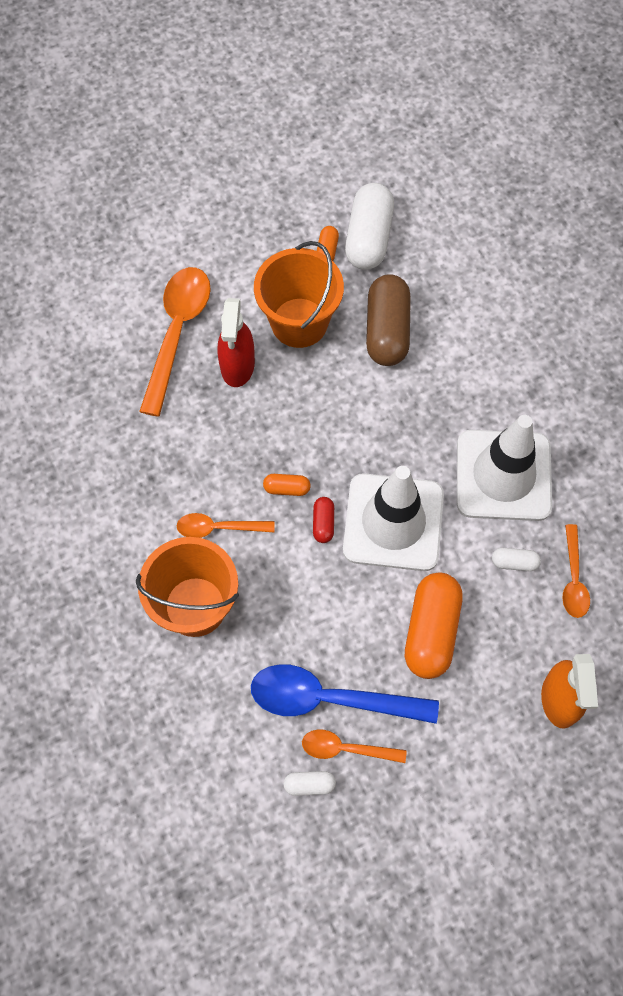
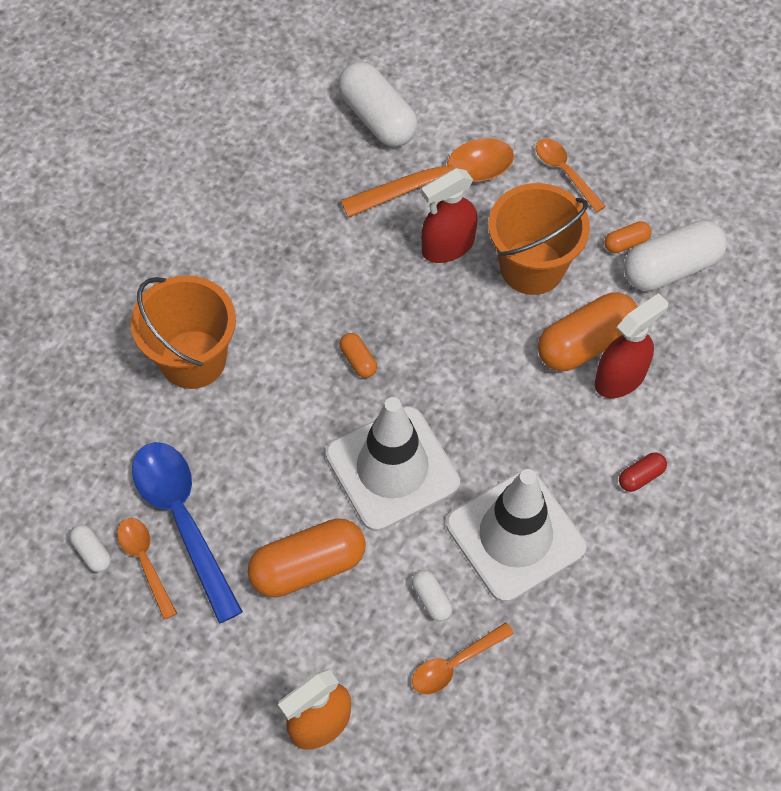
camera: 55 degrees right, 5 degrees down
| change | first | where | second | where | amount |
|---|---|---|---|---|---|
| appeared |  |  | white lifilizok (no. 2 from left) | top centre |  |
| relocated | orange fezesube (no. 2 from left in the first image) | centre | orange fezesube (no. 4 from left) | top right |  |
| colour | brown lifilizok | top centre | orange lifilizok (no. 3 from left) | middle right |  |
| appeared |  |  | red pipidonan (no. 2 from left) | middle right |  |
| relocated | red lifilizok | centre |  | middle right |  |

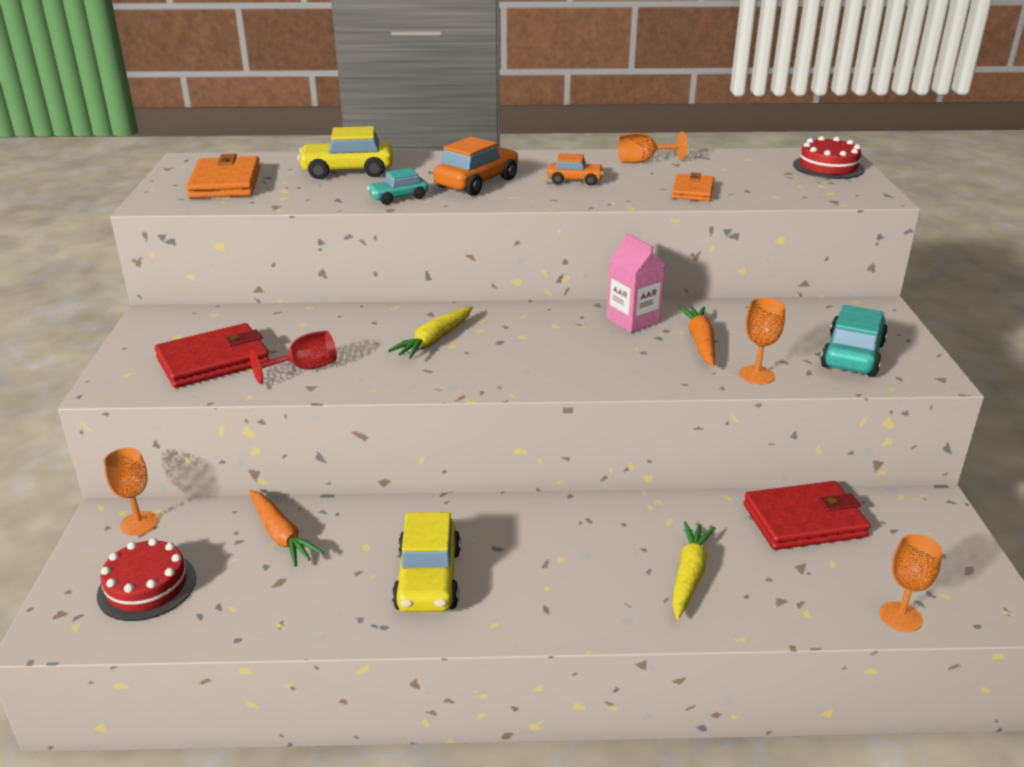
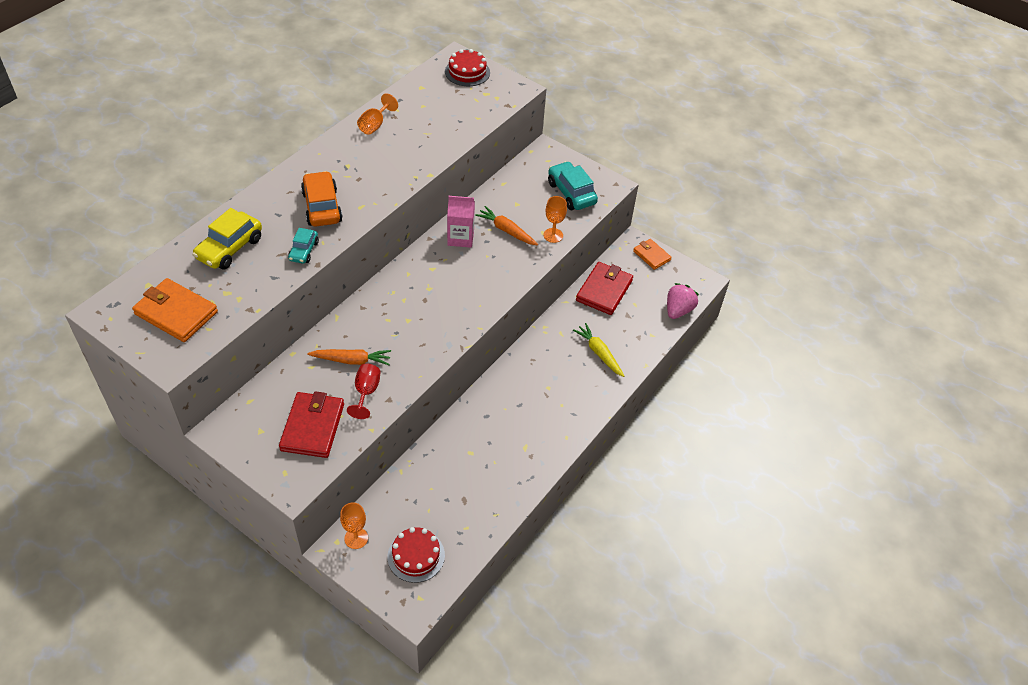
camera: 55 degrees left, 20 degrees up
| change | first | where | second | where | amount |
|---|---|---|---|---|---|
| relocated | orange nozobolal (no. 1 from left) | bottom left |  | centre |  |
| relocated | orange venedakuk (no. 2 from left) | top right |  | centre |  |
| exchanged | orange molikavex (no. 4 from left) | bottom right | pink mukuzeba | centre |  |
| missing | yellow nozobolal (no. 1 from left) | centre |  |  |  |
| missing | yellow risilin (no. 2 from left) | bottom centre |  |  |  |
| missing | orange risilin (no. 2 from left) | top centre |  |  |  |

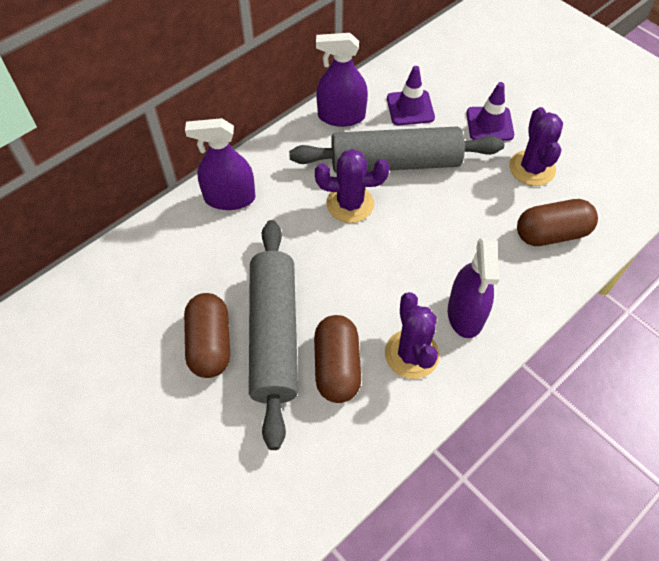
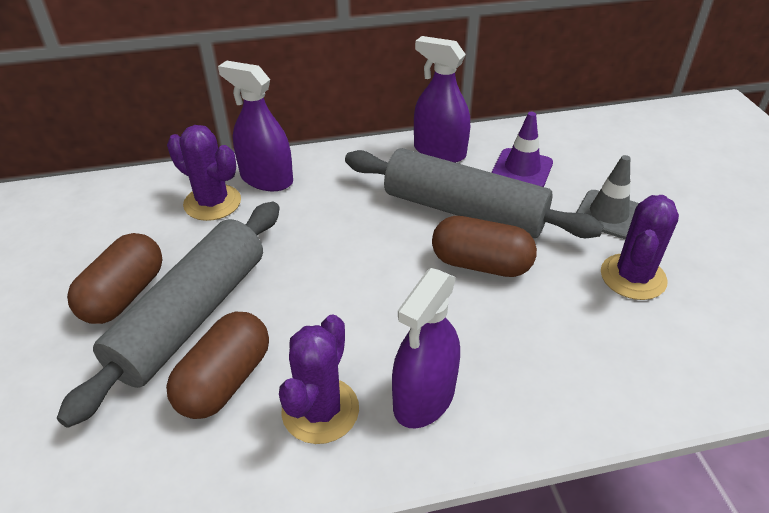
camera: 30 degrees right, 15 degrees down
| change | first | where | second | where | amount |
|---|---|---|---|---|---|
| relocated | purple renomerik (no. 1 from left) | top centre |  | middle left |  |
| relocated | brown lifilizok (no. 3 from left) | middle right |  | centre |  |
| colour | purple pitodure (no. 2 from left) | top right | grey pitodure | middle right |  |

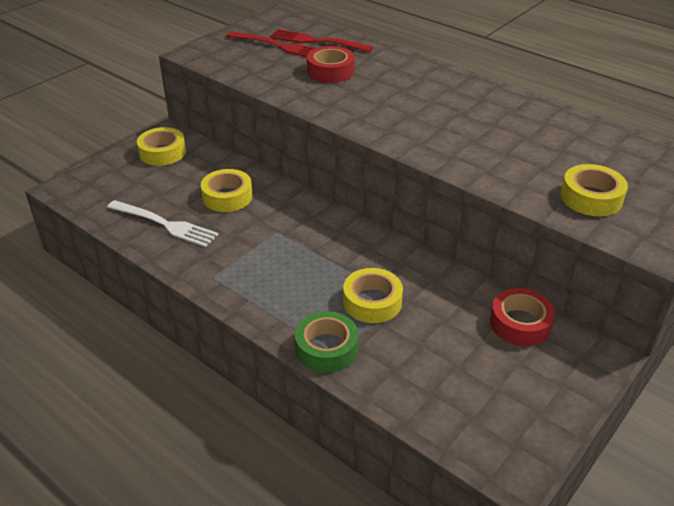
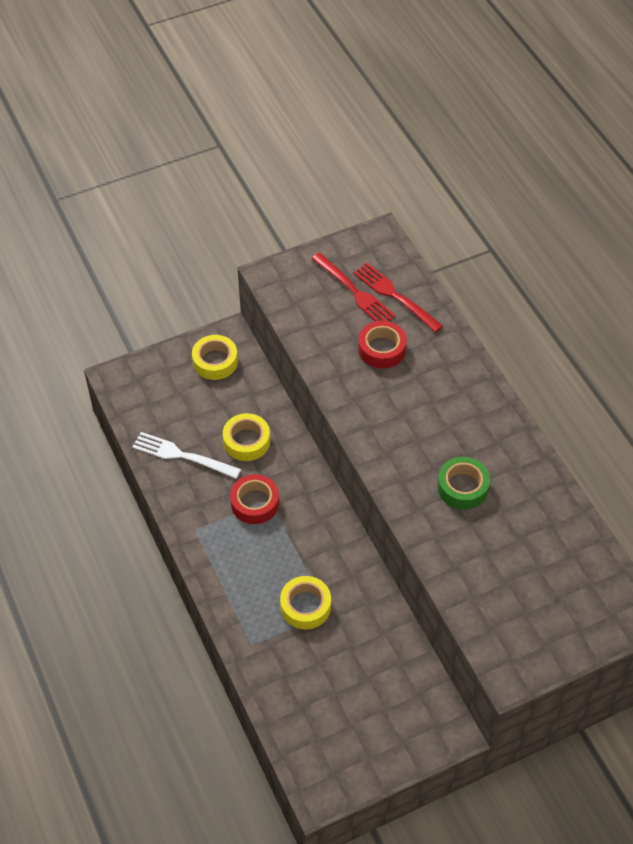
camera: 25 degrees right, 15 degrees up
| change | first | where | second | where | amount |
|---|---|---|---|---|---|
| spun | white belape | middle left |  | middle left | 150 degrees clockwise |
| relocated | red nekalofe (no. 2 from left in the first image) | middle right | red nekalofe (no. 1 from left) | centre |  |
| relocated | green nekalofe | bottom centre |  | middle right |  |
| missing | yellow nekalofe (no. 4 from left) | middle right |  |  |  |

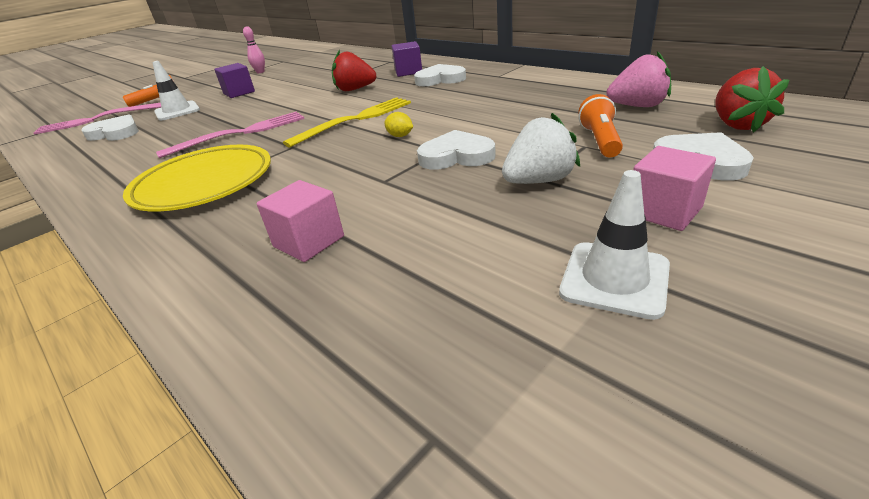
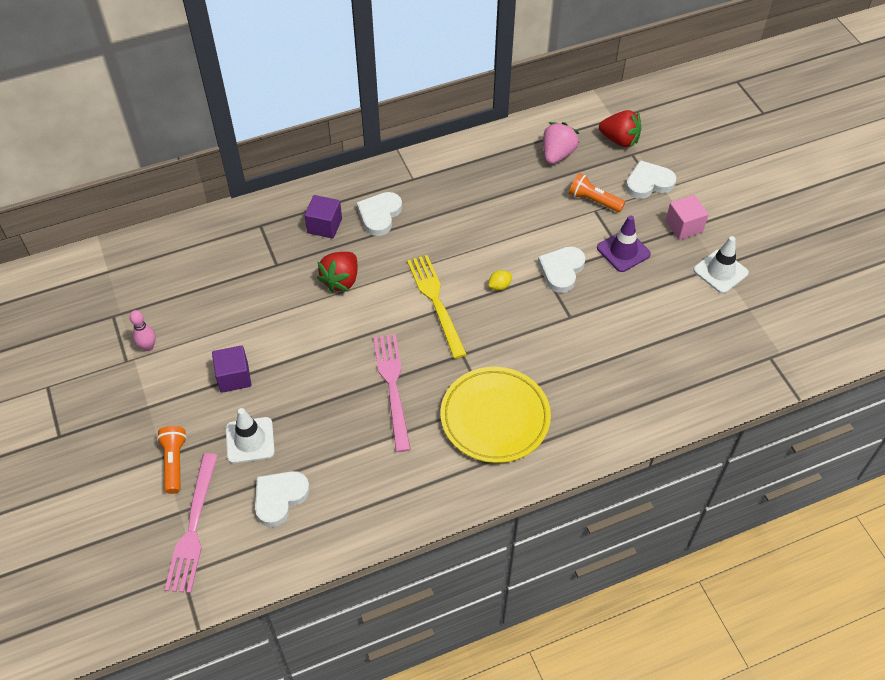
camera: 70 degrees left, 20 degrees up
| change | first | where | second | where | amount |
|---|---|---|---|---|---|
| exchanged | white mukuzeba | top centre | purple pitodure | middle right |  |
| missing | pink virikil (no. 1 from left) | centre |  |  |  |

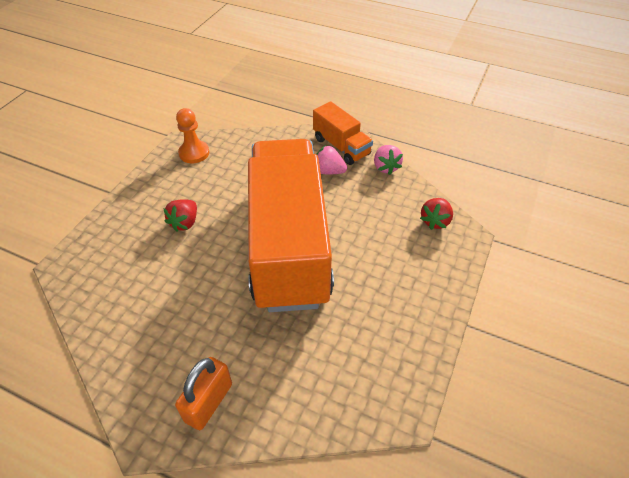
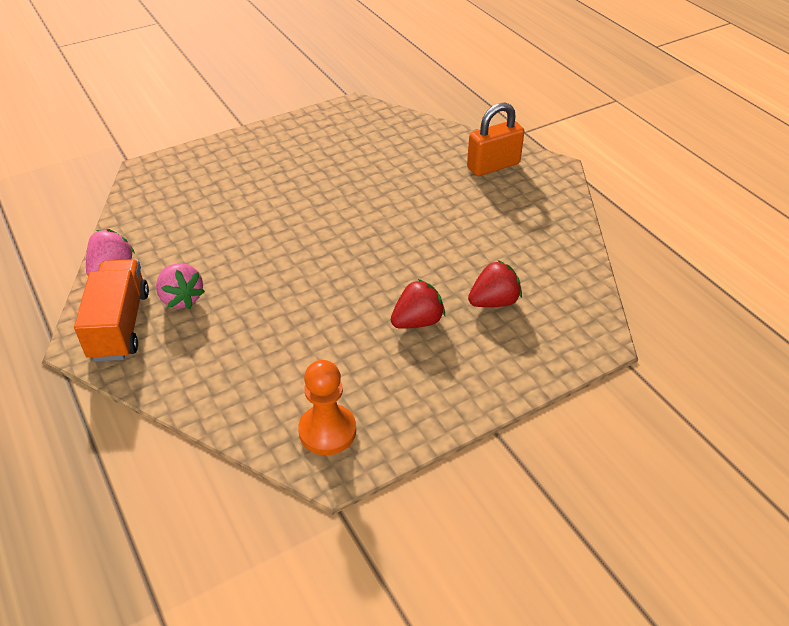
camera: 145 degrees left, 5 degrees down
| change | first | where | second | where | amount |
|---|---|---|---|---|---|
| relocated | red mukuzeba (no. 2 from left) | middle right |  | centre |  |
| missing | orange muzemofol (no. 1 from left) | centre |  |  |  |

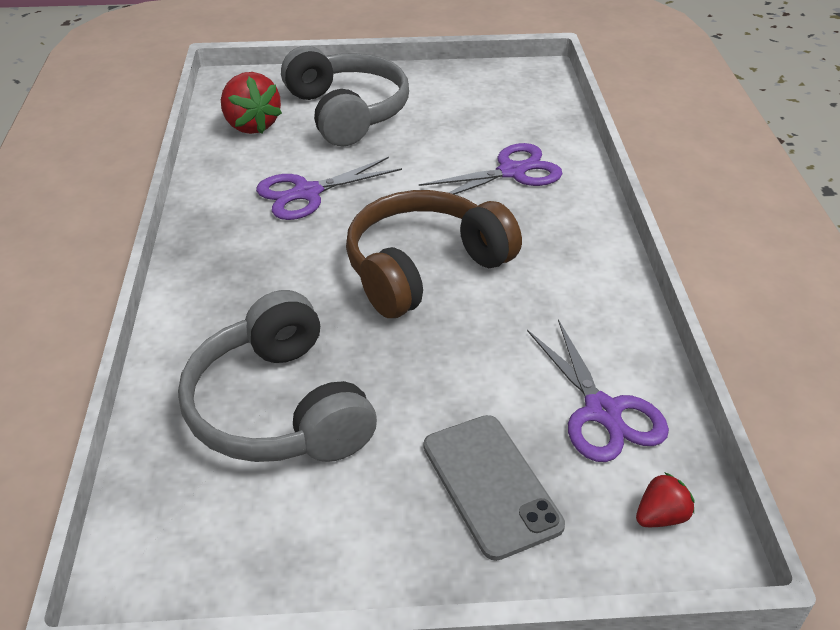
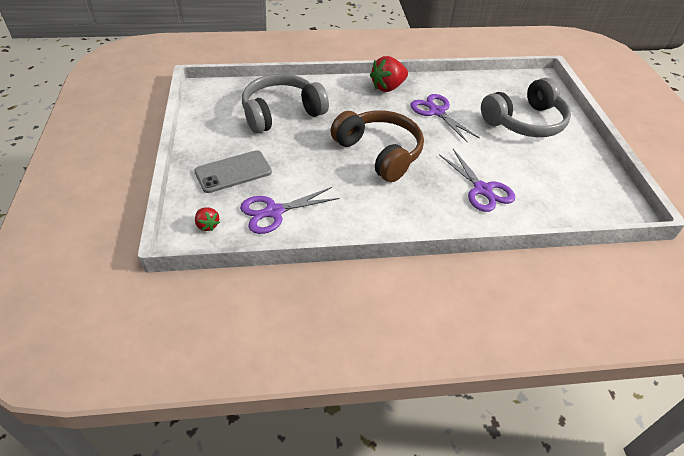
camera: 85 degrees right, 5 degrees up
| change | first | where | second | where | amount |
|---|---|---|---|---|---|
| relocated | red mukuzeba (no. 1 from left in the first image) | top left | red mukuzeba (no. 2 from left) | top centre |  |

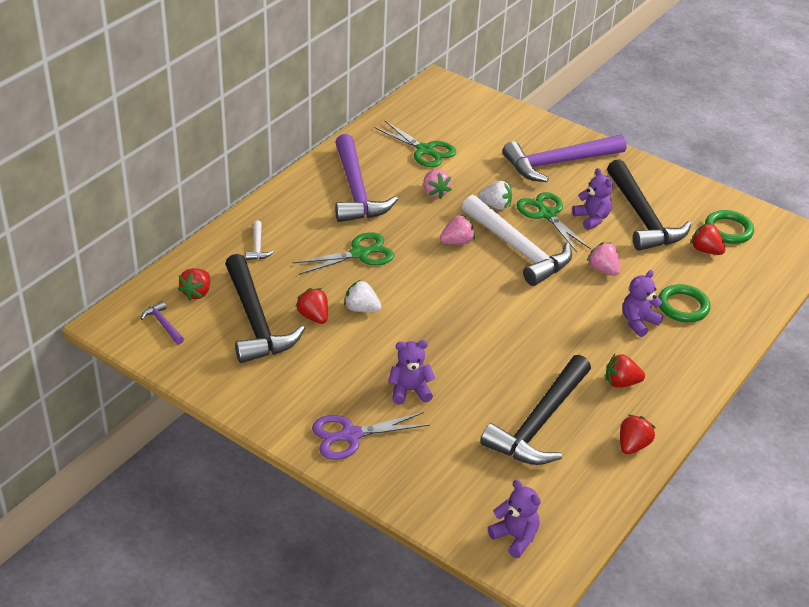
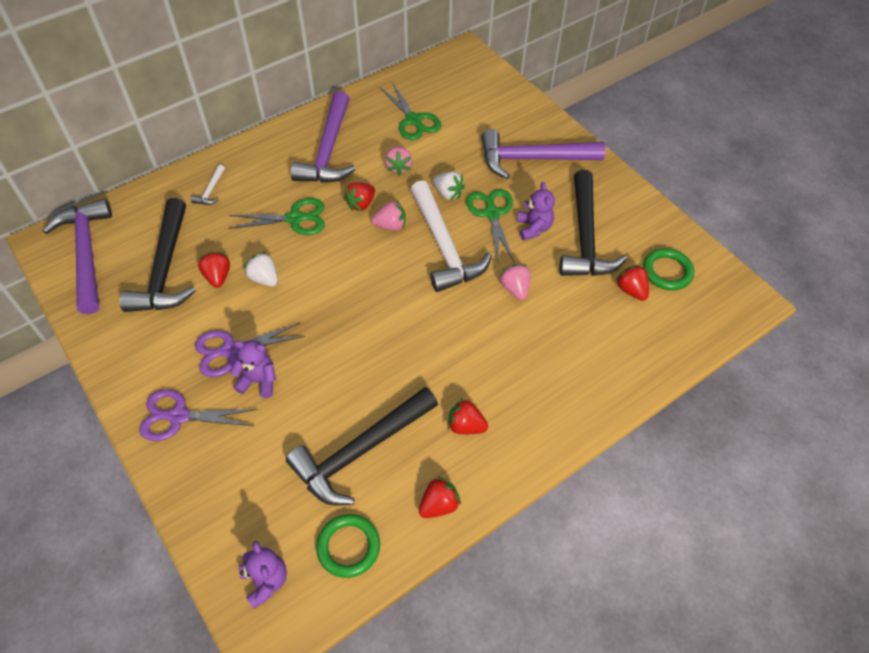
camera: 20 degrees right, 15 degrees up
| change | first | where | second | where | amount |
|---|---|---|---|---|---|
| size | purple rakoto (no. 1 from left) | middle left |  | middle left | x2.42 |
| appeared |  |  | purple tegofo (no. 2 from left) | middle left |  |
| relocated | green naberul (no. 1 from left) | middle right |  | bottom centre |  |
| relocated | red mukuzeba (no. 1 from left in the first image) | middle left | red mukuzeba (no. 2 from left) | top centre |  |
| missing | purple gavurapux (no. 4 from left) | middle right |  |  |  |

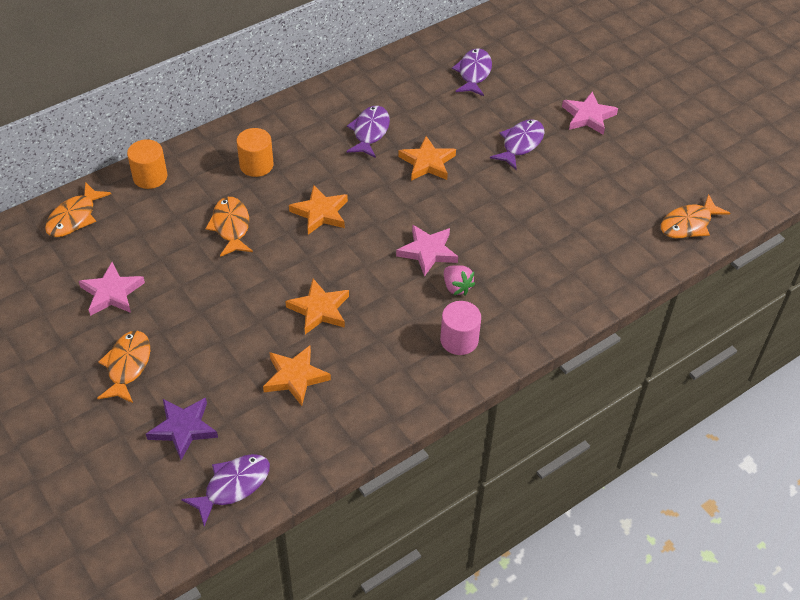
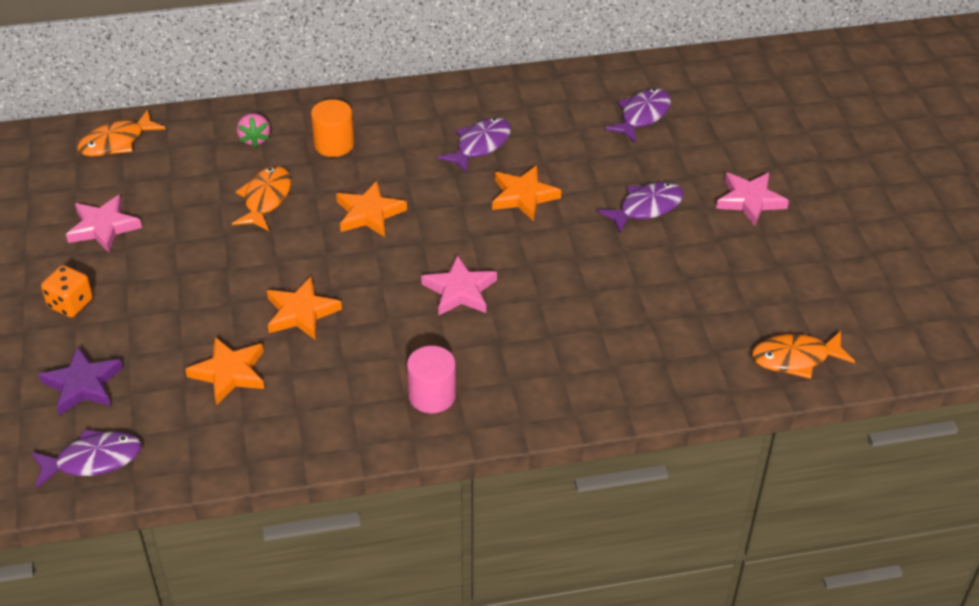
camera: 25 degrees right, 5 degrees down
| change | first | where | second | where | amount |
|---|---|---|---|---|---|
| exchanged | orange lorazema (no. 2 from left) | middle left | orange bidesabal | middle left |  |
| relocated | pink mukuzeba | centre |  | top left |  |
| missing | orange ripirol (no. 1 from left) | top left |  |  |  |

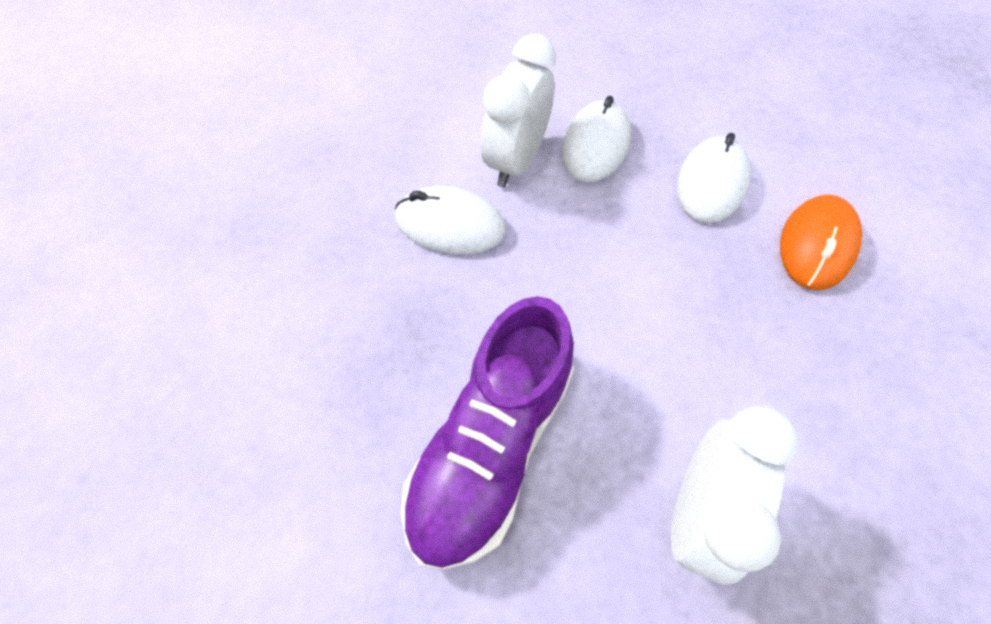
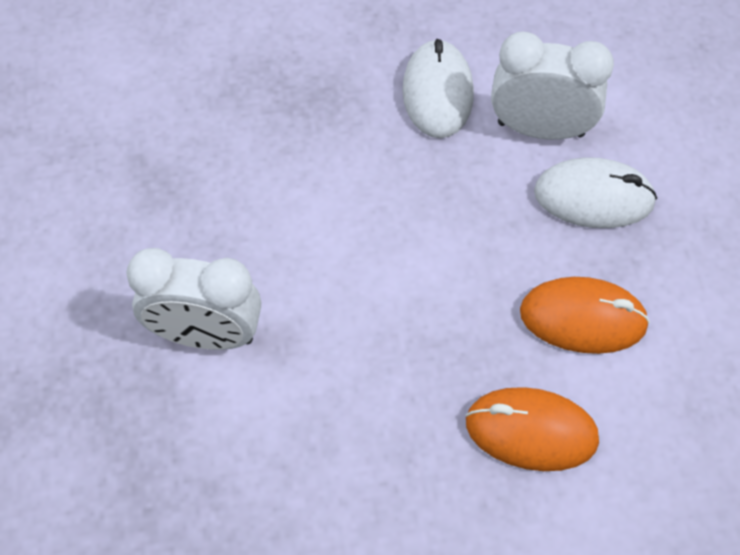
camera: 75 degrees right, 0 degrees up
| change | first | where | second | where | amount |
|---|---|---|---|---|---|
| colour | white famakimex (no. 3 from left) | top right | orange famakimex (no. 2 from left) | middle right |  |
| missing | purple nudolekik | bottom centre |  |  |  |

